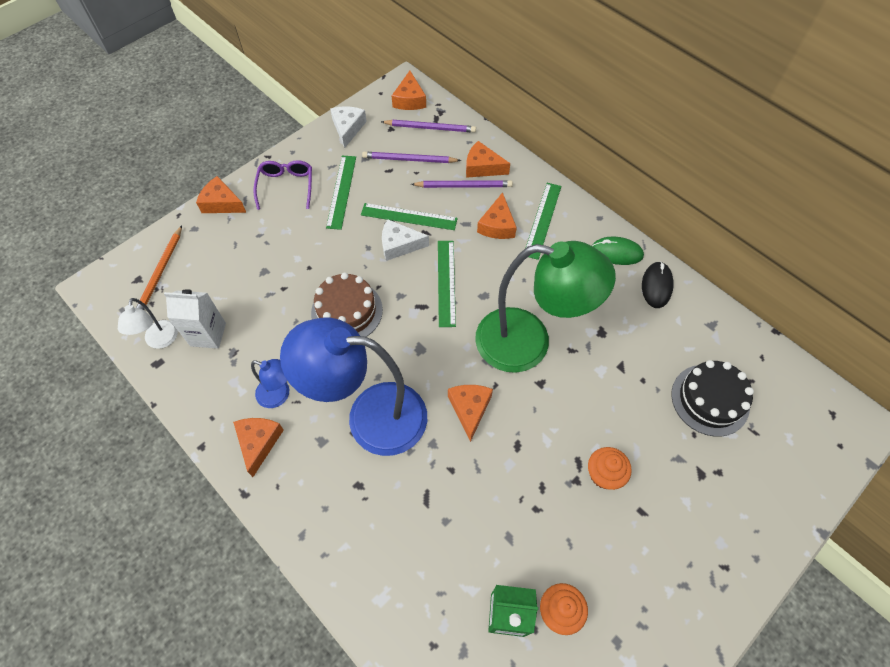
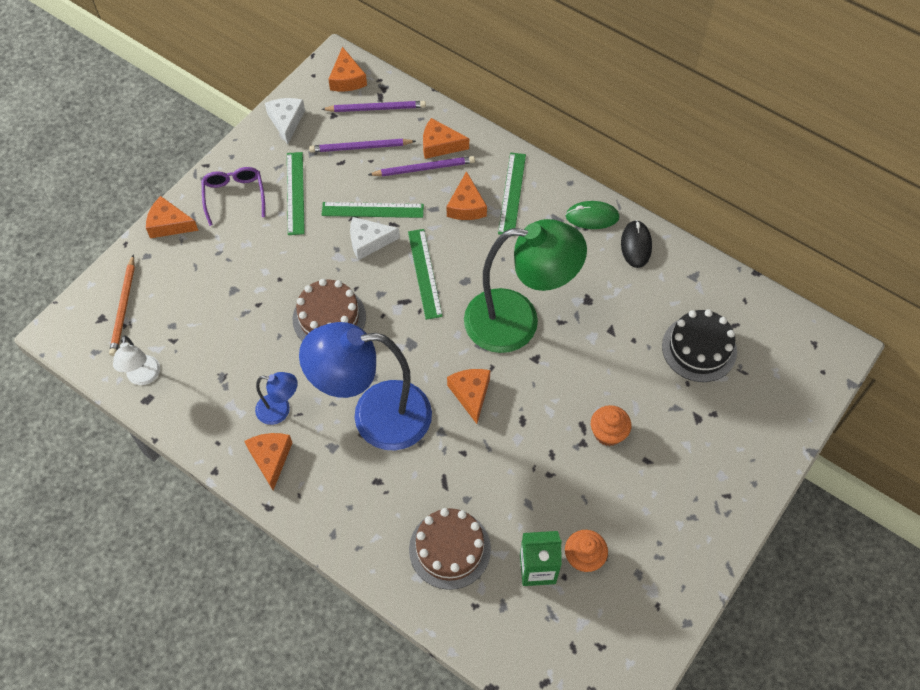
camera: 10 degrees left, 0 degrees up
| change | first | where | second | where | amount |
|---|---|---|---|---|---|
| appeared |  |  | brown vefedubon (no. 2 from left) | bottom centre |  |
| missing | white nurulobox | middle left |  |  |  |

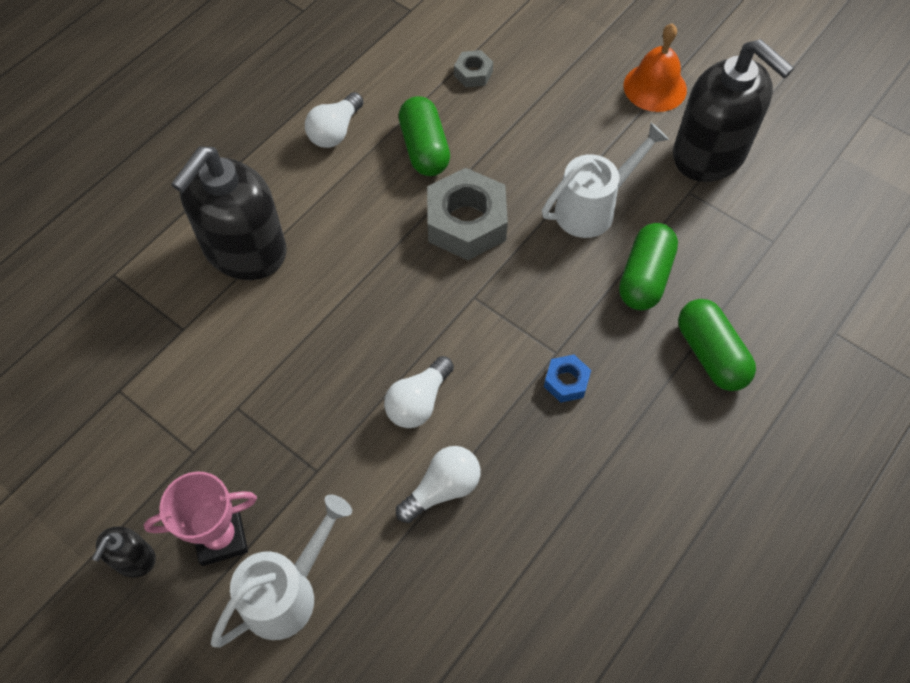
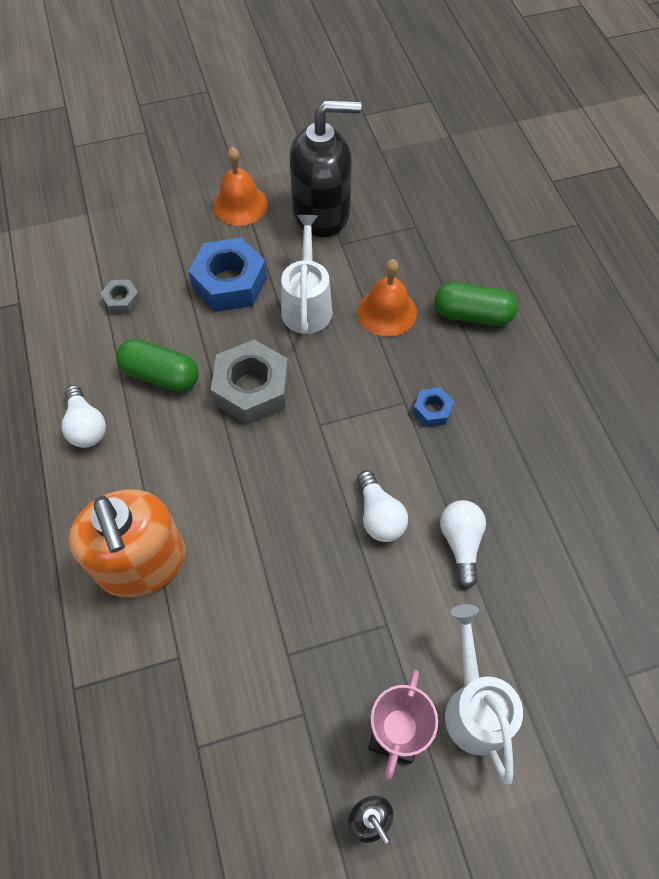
camera: 55 degrees left, 0 degrees up
| change | first | where | second | where | amount |
|---|---|---|---|---|---|
| colour | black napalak (no. 2 from left) | top left | orange napalak | middle left |  |
| appeared |  |  | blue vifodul (no. 1 from left) | top centre |  |
| exchanged | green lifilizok (no. 2 from left) | middle right | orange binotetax (no. 2 from left) | centre |  |

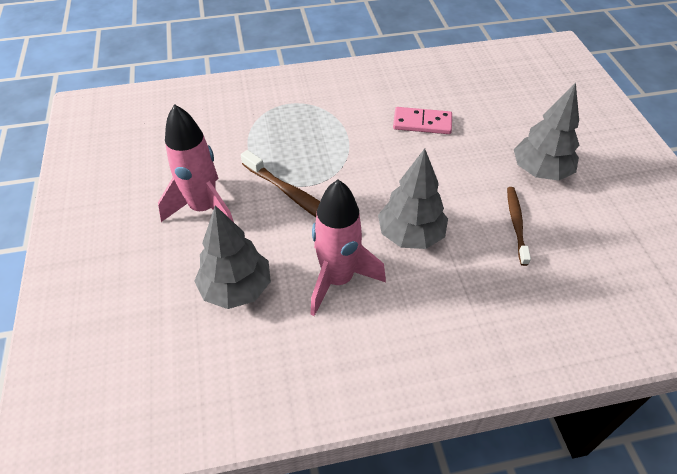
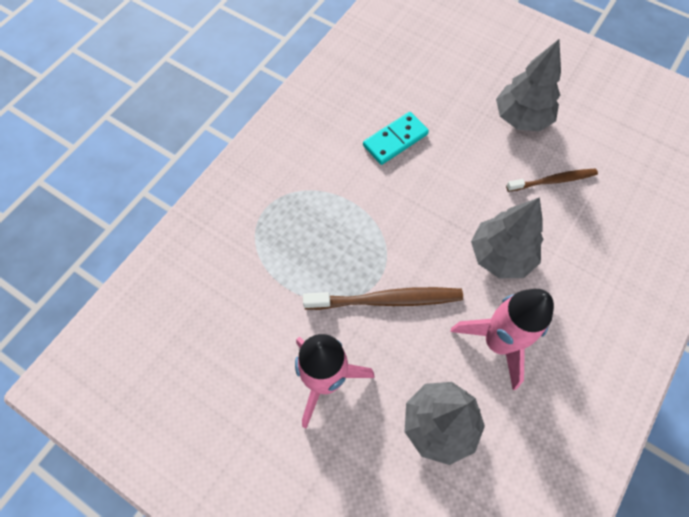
camera: 45 degrees left, 15 degrees up
| change | first | where | second | where | amount |
|---|---|---|---|---|---|
| colour | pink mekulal | top centre | turquoise mekulal | top centre |  |
| spun | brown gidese (no. 2 from left) | middle right |  | middle right | 120 degrees clockwise |

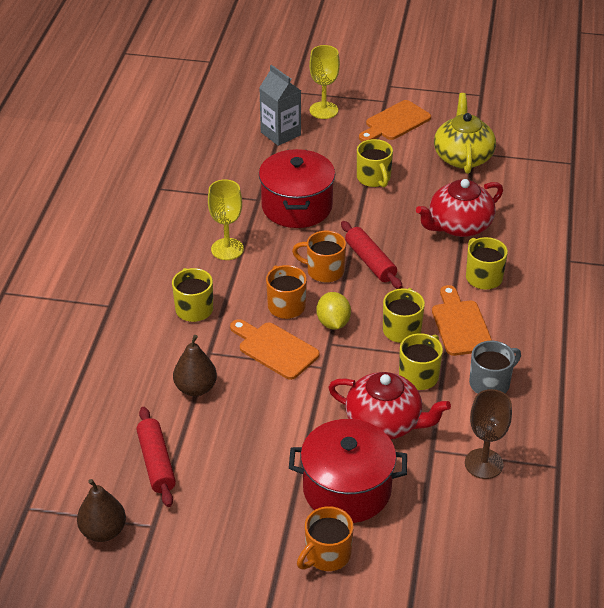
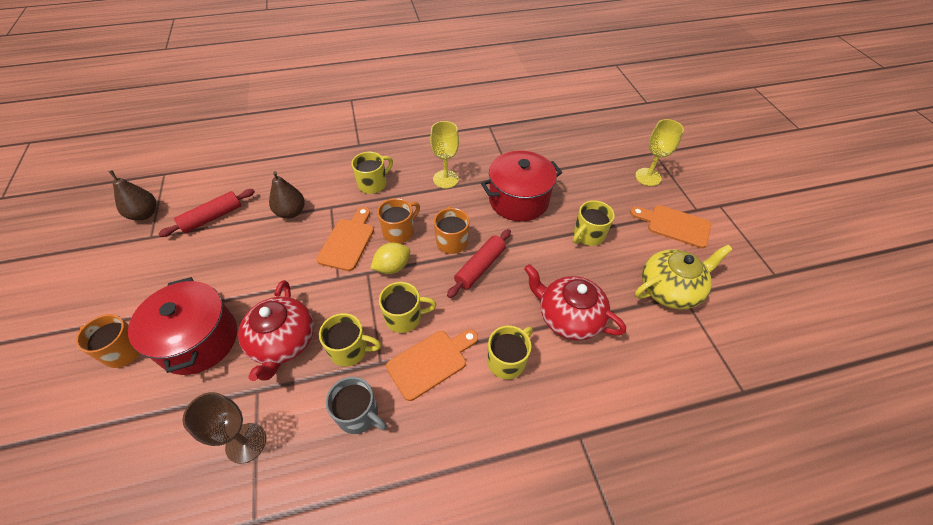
camera: 65 degrees right, 10 degrees up
| change | first | where | second | where | amount |
|---|---|---|---|---|---|
| missing | grey nurulobox | top centre |  |  |  |

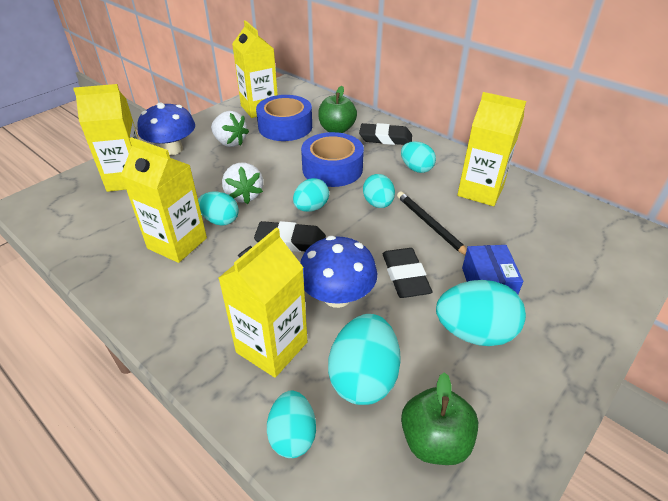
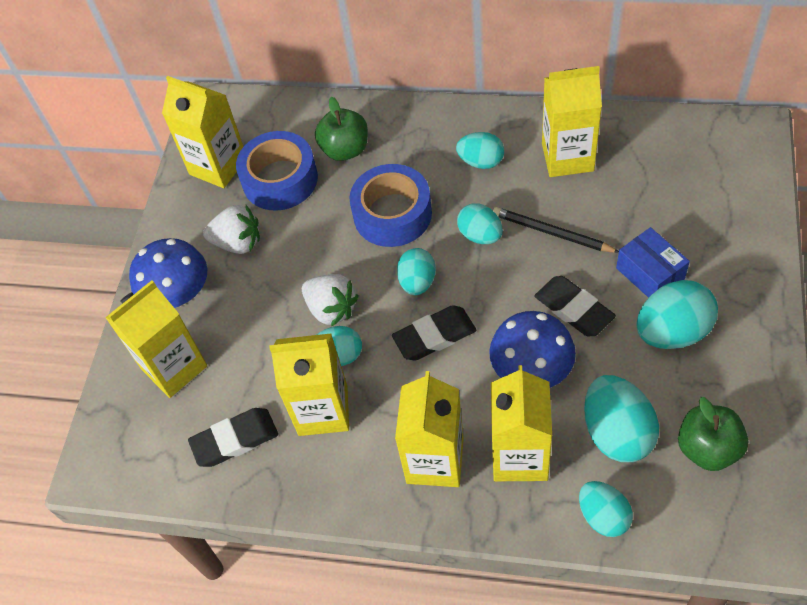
camera: 25 degrees left, 15 degrees up
| change | first | where | second | where | amount |
|---|---|---|---|---|---|
| relocated | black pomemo (no. 2 from left in the first image) | top centre | black pomemo (no. 1 from left) | bottom left |  |
| appeared |  |  | yellow nurulobox (no. 4 from left) | bottom centre |  |

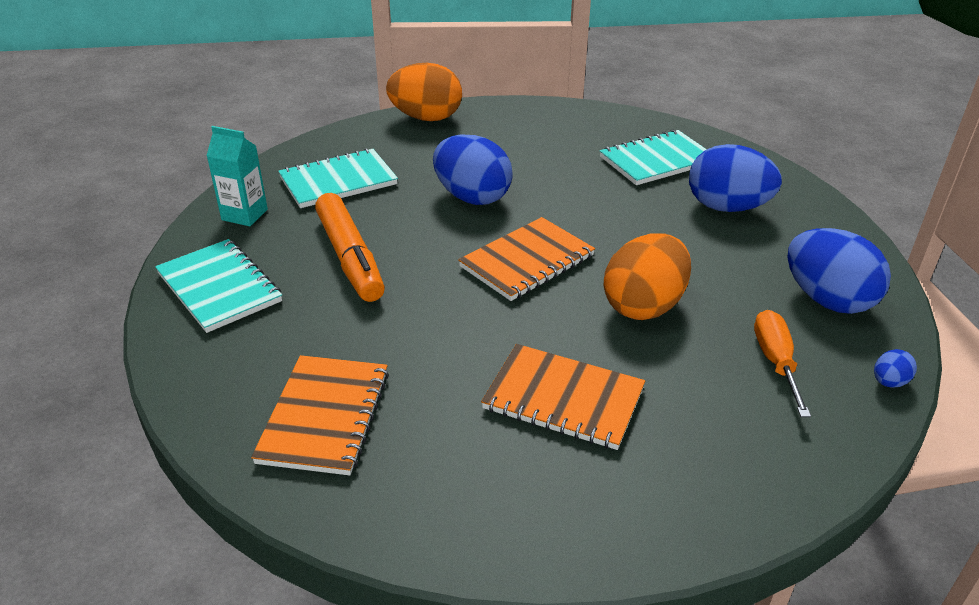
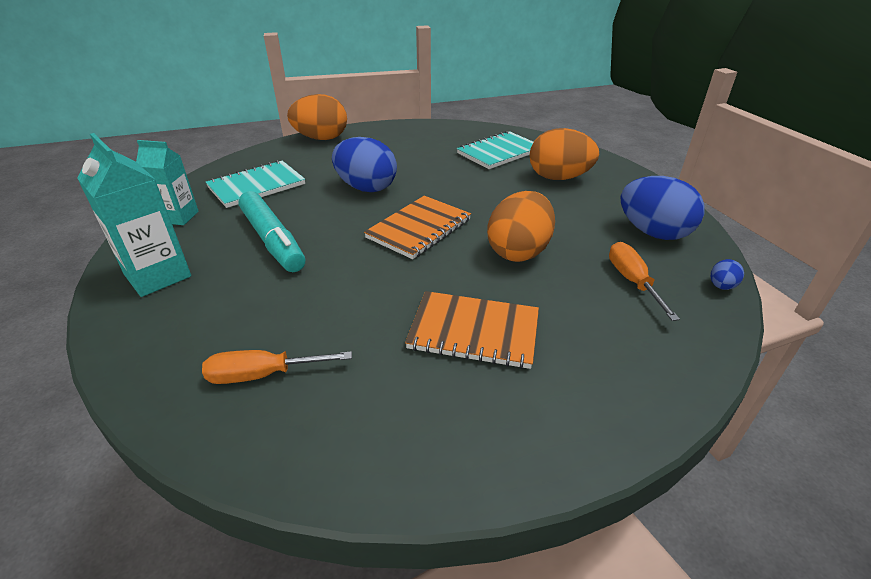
camera: 10 degrees left, 0 degrees up
| change | first | where | second | where | amount |
|---|---|---|---|---|---|
| exchanged | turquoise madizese (no. 1 from left) | middle left | turquoise nurulobox (no. 1 from left) | middle left |  |
| exchanged | orange madizese (no. 1 from left) | bottom left | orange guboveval (no. 1 from left) | middle left |  |
| colour | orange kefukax | centre | turquoise kefukax | middle left |  |
| colour | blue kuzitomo (no. 2 from left) | top right | orange kuzitomo (no. 3 from left) | top centre |  |

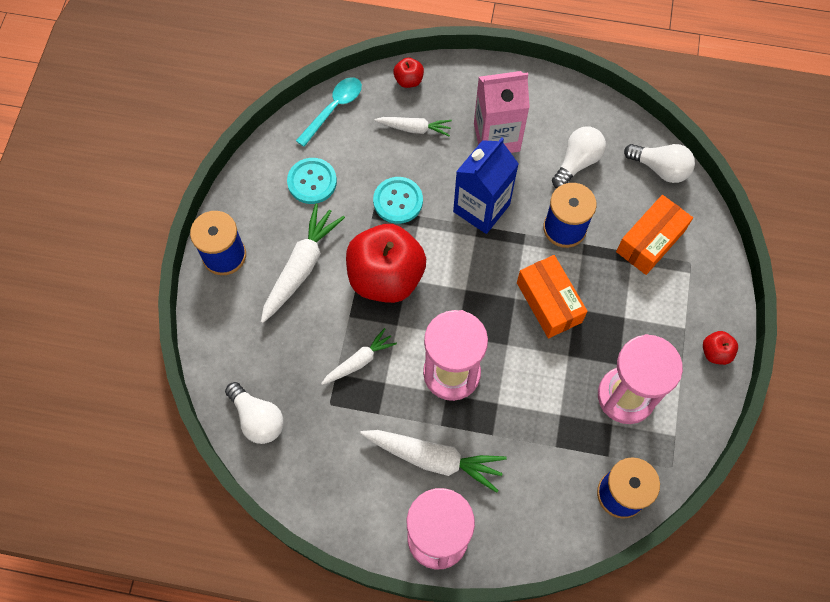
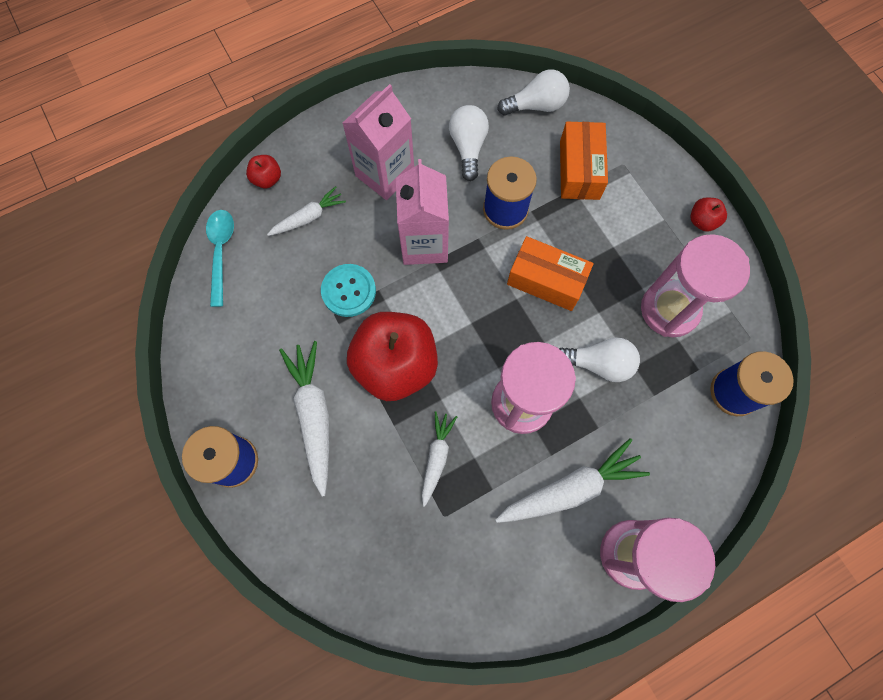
camera: 40 degrees left, 5 degrees up
| change | first | where | second | where | amount |
|---|---|---|---|---|---|
| colour | blue nurulobox | top centre | pink nurulobox (no. 2 from left) | top centre |  |
| relocated | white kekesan (no. 1 from left in the first image) | bottom left | white kekesan (no. 3 from left) | middle right |  |
| missing | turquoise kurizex (no. 1 from left) | top centre |  |  |  |

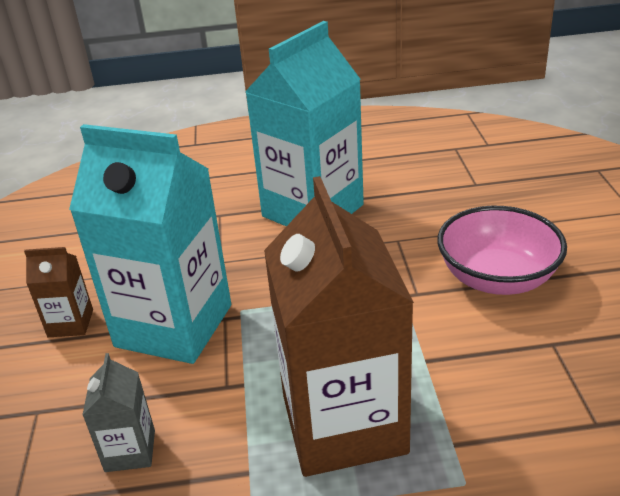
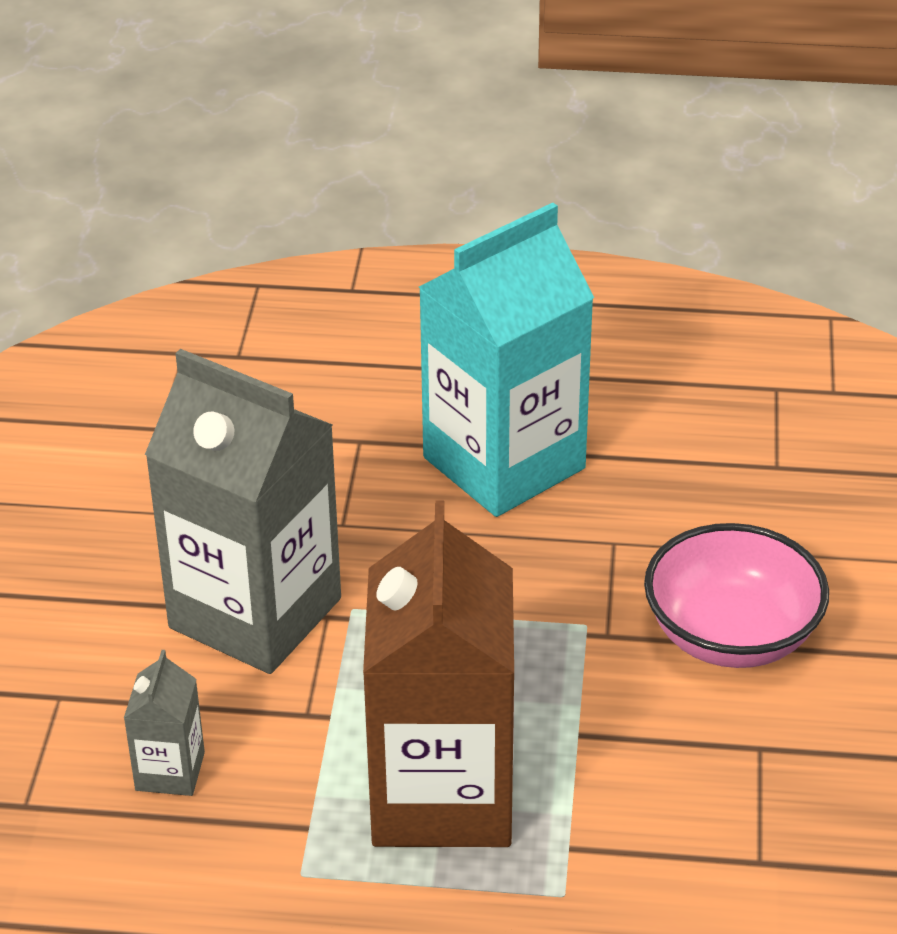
camera: 10 degrees right, 5 degrees up
| change | first | where | second | where | amount |
|---|---|---|---|---|---|
| colour | turquoise nurulobox (no. 1 from left) | middle left | grey nurulobox (no. 2 from left) | middle left |  |
| missing | brown nurulobox (no. 1 from left) | middle left |  |  |  |

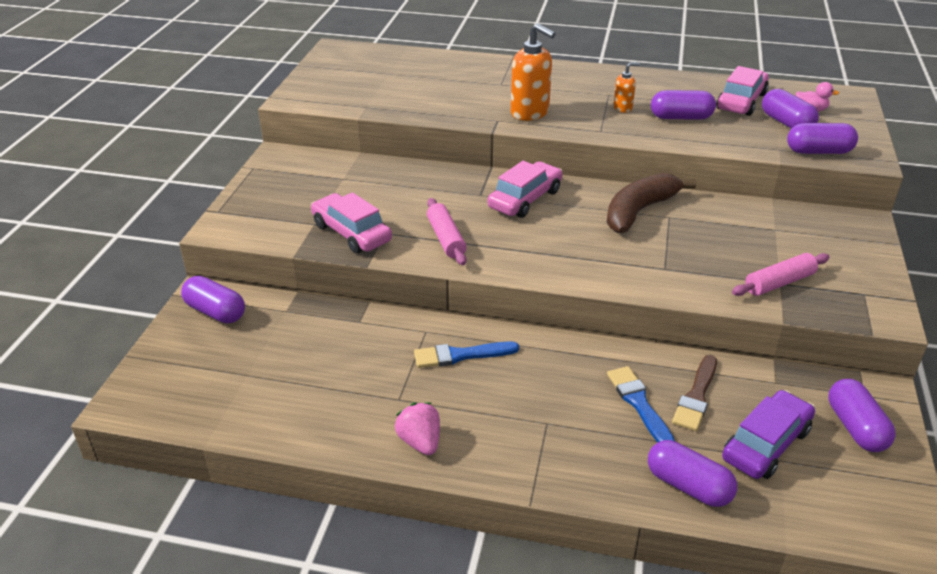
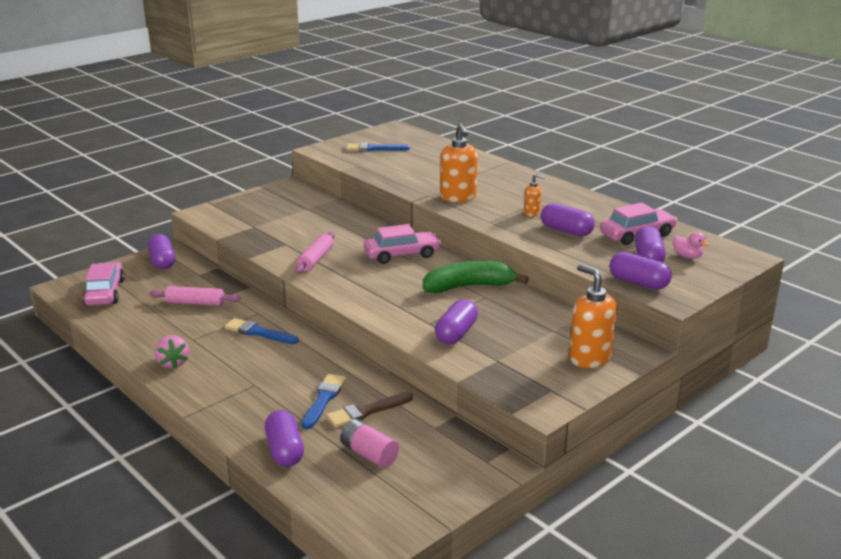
camera: 35 degrees right, 10 degrees down
| change | first | where | second | where | amount |
|---|---|---|---|---|---|
| relocated | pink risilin (no. 1 from left) | centre |  | middle left |  |
| relocated | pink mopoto (no. 2 from left in the first image) | middle right | pink mopoto (no. 1 from left) | middle left |  |
| spun | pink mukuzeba | bottom centre |  | middle left | 150 degrees clockwise |
| exchanged | purple risilin | bottom right | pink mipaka | bottom centre |  |
| appeared |  |  | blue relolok (no. 3 from left) | top centre |  |
| colour | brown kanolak | middle right | green kanolak | centre |  |
| relocated | purple lifilizok (no. 6 from left in the first image) | bottom right | purple lifilizok (no. 3 from left) | centre |  |
| appeared |  |  | orange napalak (no. 3 from left) | middle right |  |

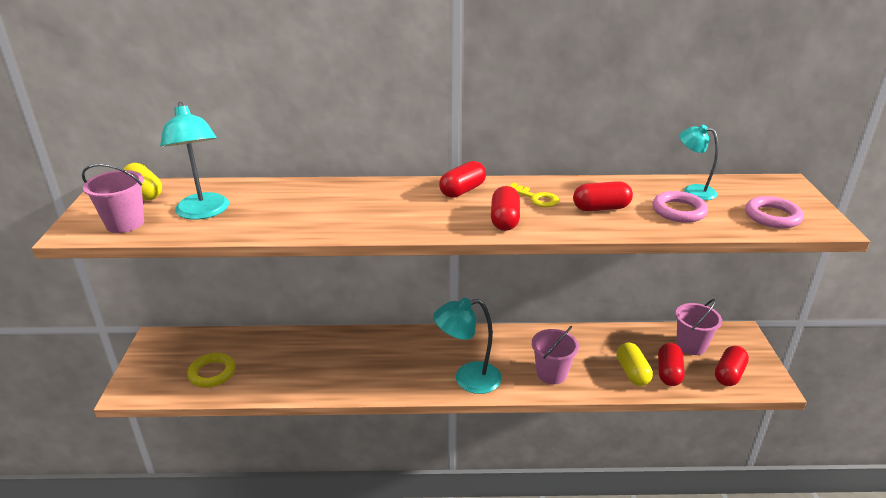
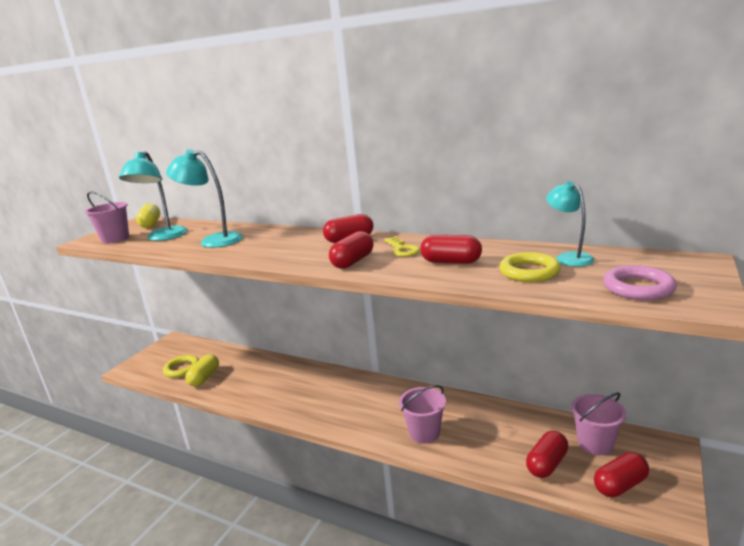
camera: 30 degrees right, 10 degrees down
| change | first | where | second | where | amount |
|---|---|---|---|---|---|
| relocated | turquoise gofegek (no. 2 from left) | bottom centre |  | middle left |  |
| relocated | yellow lifilizok (no. 2 from left) | bottom right |  | bottom left |  |
| colour | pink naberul (no. 1 from left) | middle right | yellow naberul (no. 2 from left) | middle right |  |

